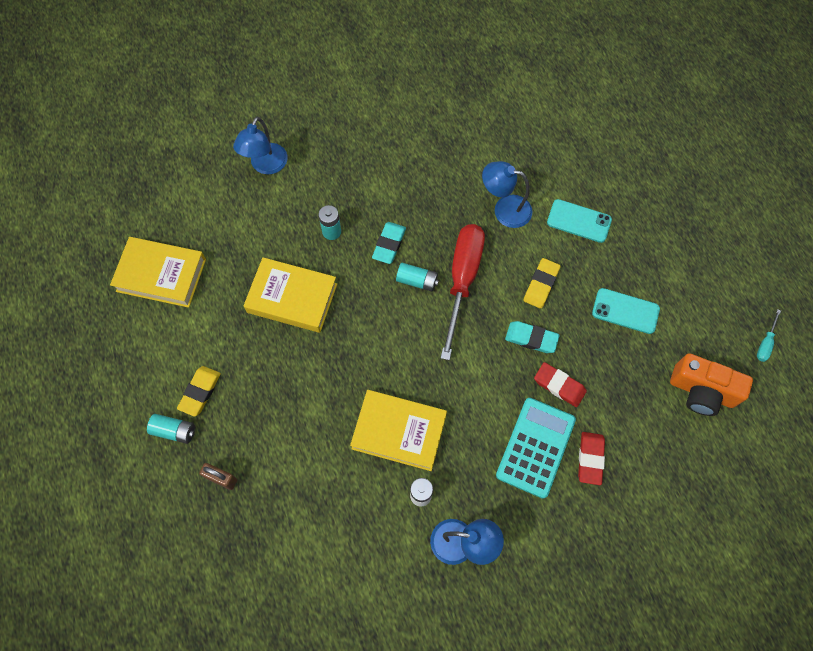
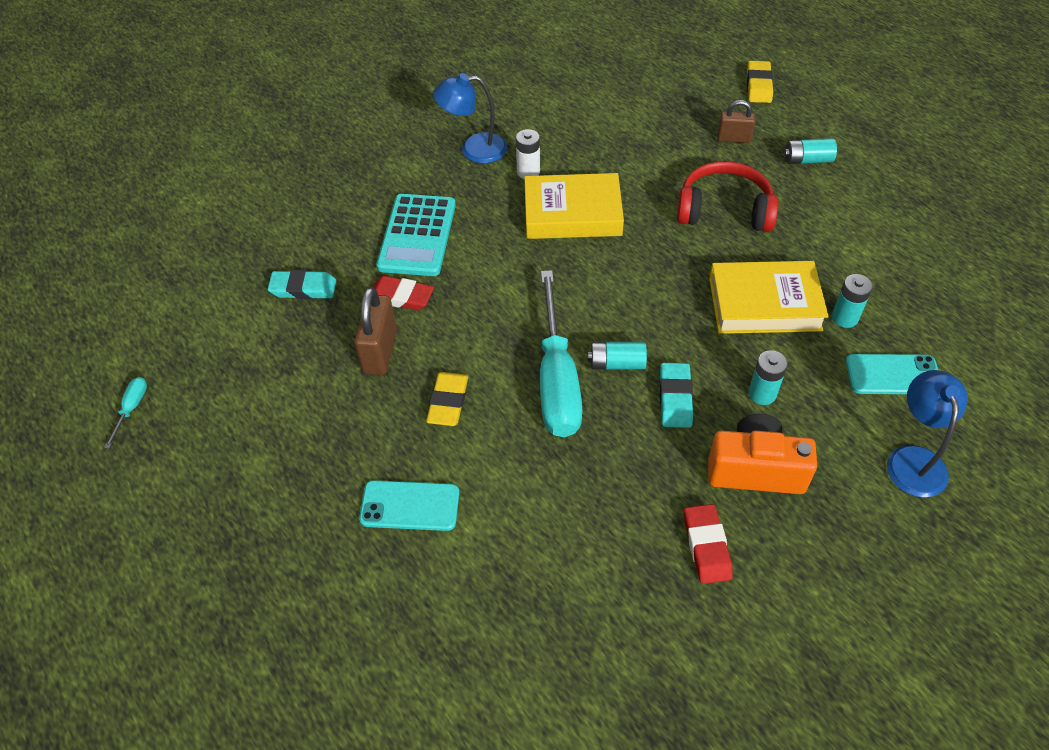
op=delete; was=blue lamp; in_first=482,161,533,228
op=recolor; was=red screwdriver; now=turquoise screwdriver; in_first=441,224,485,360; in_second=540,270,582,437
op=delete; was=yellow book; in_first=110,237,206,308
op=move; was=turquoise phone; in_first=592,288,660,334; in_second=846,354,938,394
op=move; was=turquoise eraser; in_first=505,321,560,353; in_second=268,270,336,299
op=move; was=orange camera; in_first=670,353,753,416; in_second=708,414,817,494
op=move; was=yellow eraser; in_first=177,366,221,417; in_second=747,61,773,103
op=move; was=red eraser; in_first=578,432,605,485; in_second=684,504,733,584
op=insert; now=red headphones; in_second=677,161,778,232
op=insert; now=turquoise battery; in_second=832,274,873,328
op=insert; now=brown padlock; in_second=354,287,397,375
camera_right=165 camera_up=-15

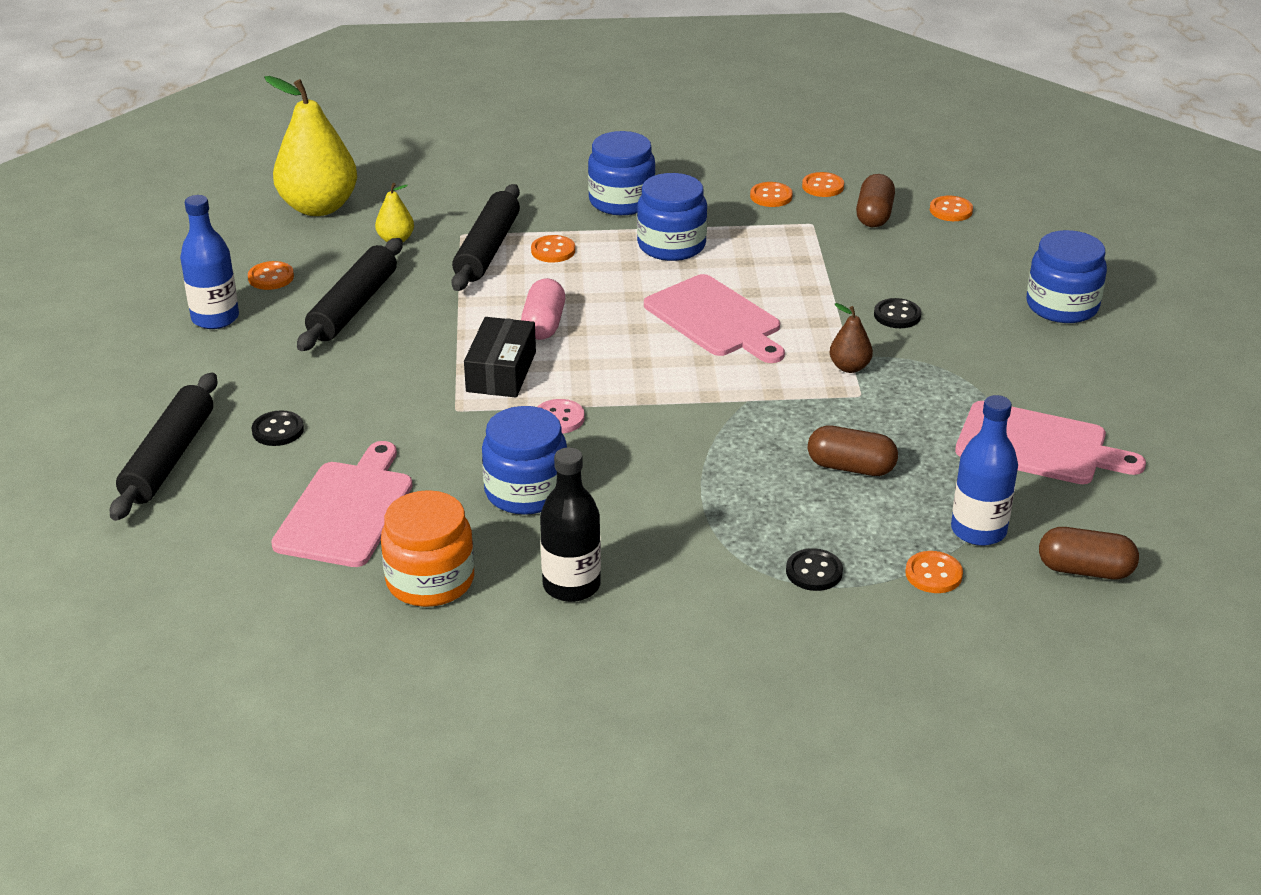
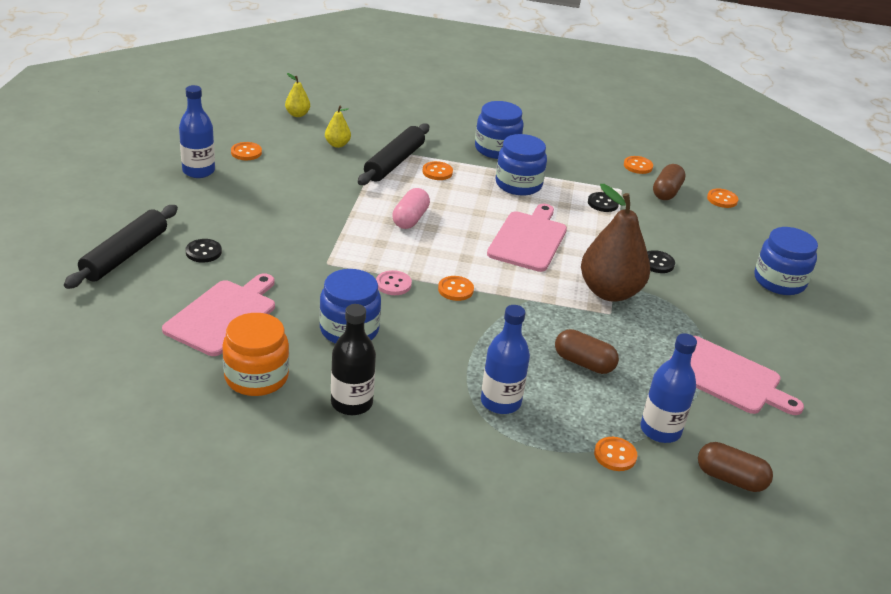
op=resize; was=yellow pear; in_first=264,76,357,216; in_second=285,73,310,117; ratio=0.45
op=move; was=orange button; in_first=750,182,793,207; in_second=438,276,474,301
op=delete; was=black rolling pin; in_first=297,238,403,351
op=rotate; was=pink cutting board; in_first=644,274,785,363; in_second=487,204,567,272; clockwise=-135
op=resize; was=brown pear; in_first=830,303,873,373; in_second=581,184,650,302; ratio=2.2
op=delete; was=black box; in_first=464,317,536,397
op=move; was=black button; in_first=786,548,843,591; in_second=588,192,619,212
op=insert; now=blue bottle; in_second=481,305,530,414
camera_right=10 camera_up=0

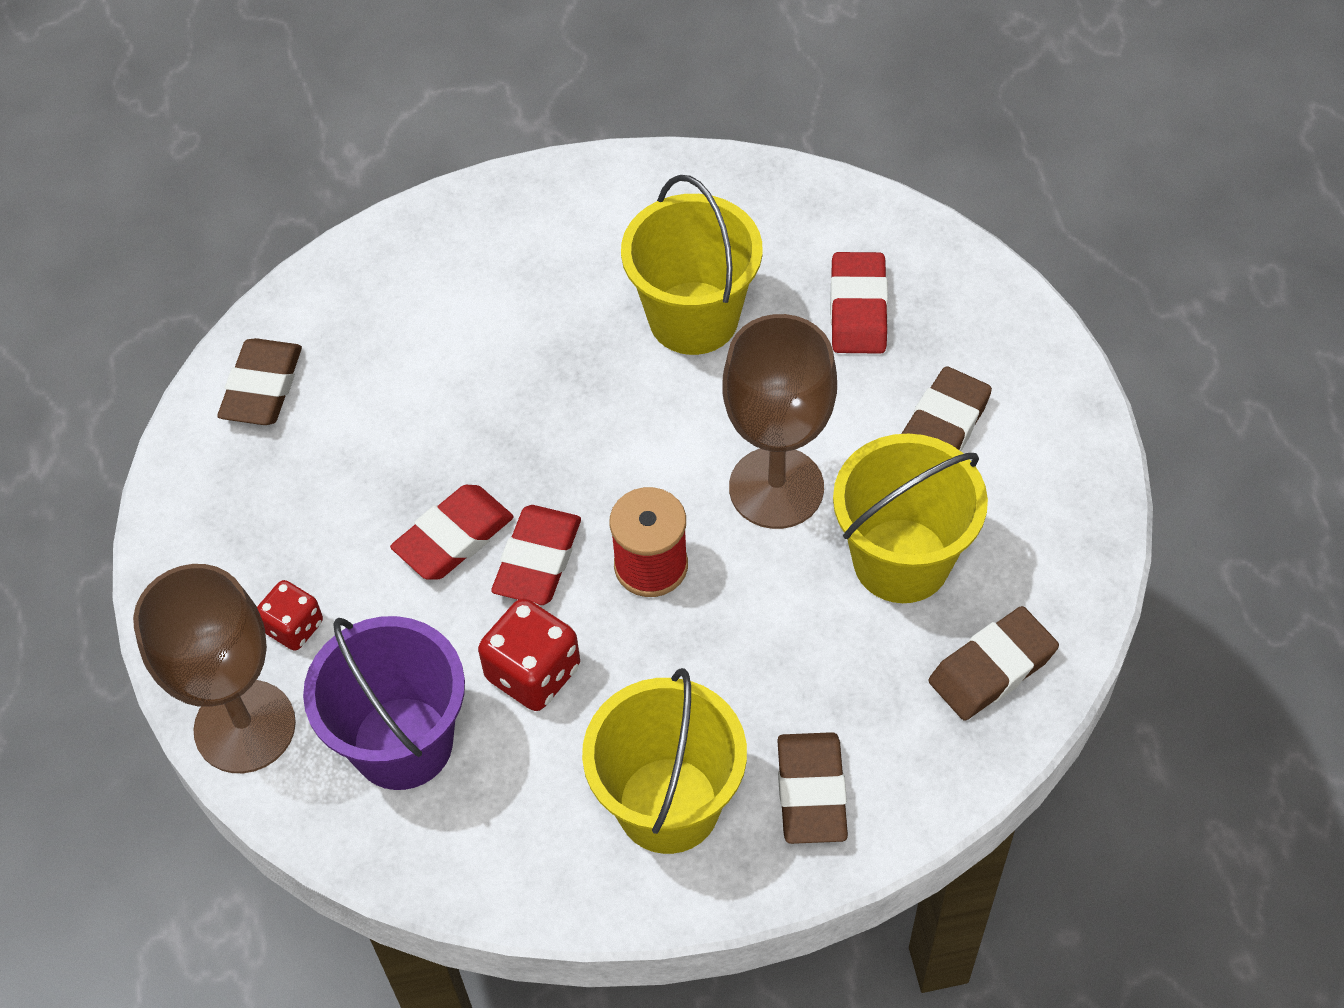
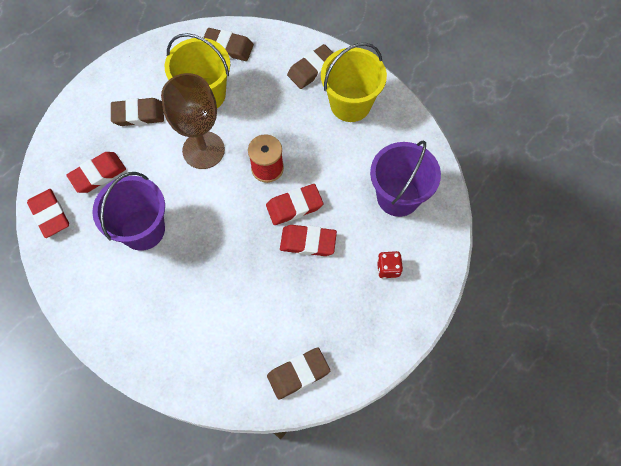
op=recolor; was=yellow bucket; now=purple bucket; in_first=621,175,762,355; in_second=92,172,165,251
op=delete; was=brown goblet; in_first=133,564,296,773
op=delete; was=red dice; in_first=478,598,580,711
op=insert; now=red eraser; in_second=27,189,69,238
camera_right=-130 camera_up=10

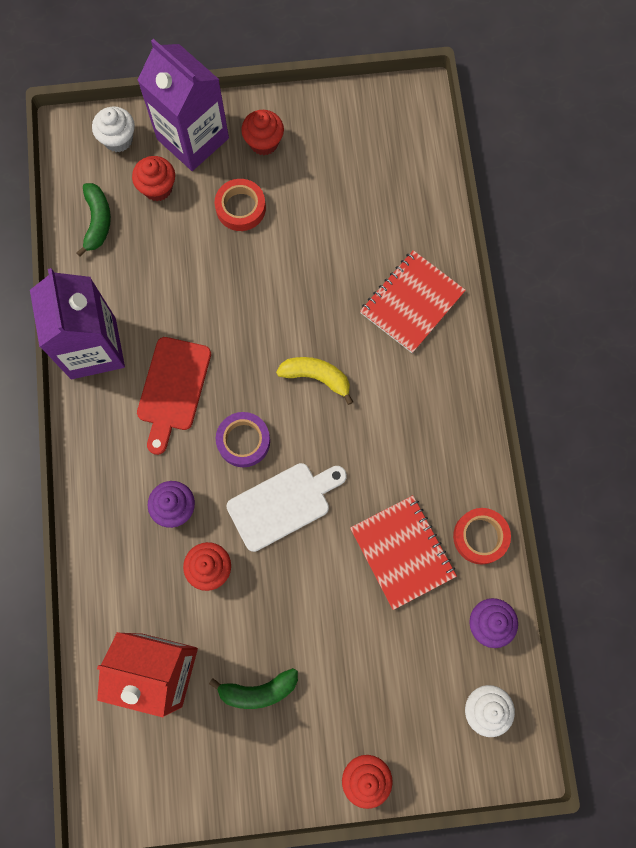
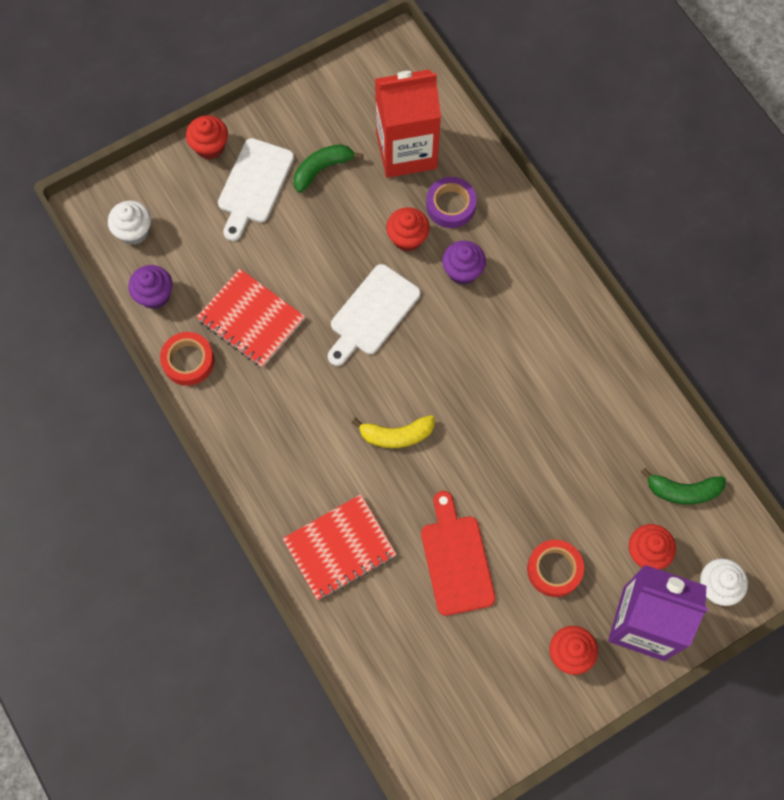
op=rotate; was=green banana; in_first=76,183,111,257; in_second=641,468,726,505; clockwise=-60
op=rotate; was=red notebook; in_first=360,250,466,353; in_second=282,494,397,600; clockwise=45
op=delete; was=purple carton; in_first=30,268,125,379
op=move; was=red cutting board; in_first=137,337,211,455; in_second=421,491,496,616
op=move; was=purple tape; in_first=216,412,270,467; in_second=426,177,477,228
op=insert; now=white cutting board; in_second=218,138,294,241
camera_right=155 camera_up=-5

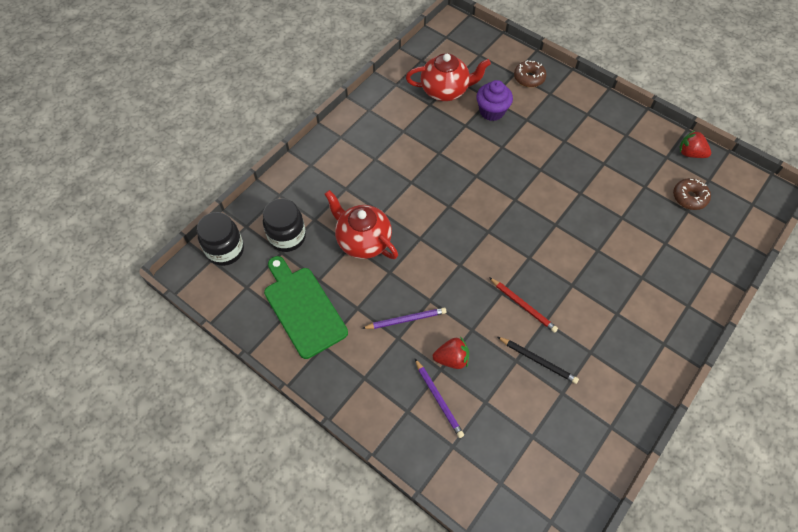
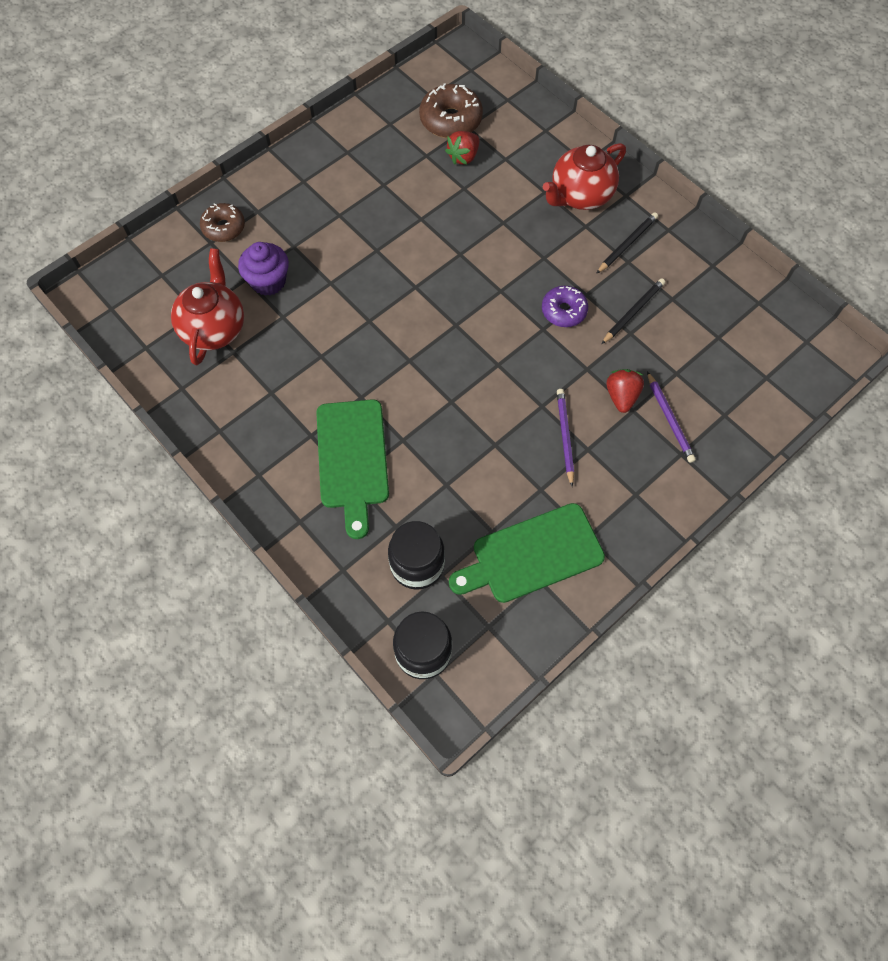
op=move; was=red strawberry; in_first=679,130,711,158; in_second=445,131,479,165
op=resize; was=brown donut; in_first=673,178,711,210; in_second=419,83,483,138; ratio=1.52
op=move; was=red teapot; in_first=325,190,398,259; in_second=543,143,626,210
op=replace; was=red pencil; now=purple donut; in_first=489,277,558,333; in_second=542,286,588,327
op=rotate; was=purple pencil; in_first=415,359,464,438; in_second=647,371,696,463; clockwise=90
op=insert; now=black pencil; in_second=596,212,658,274
op=insert; now=green cutting board; in_second=316,399,389,539
camera_right=-80 camera_up=5

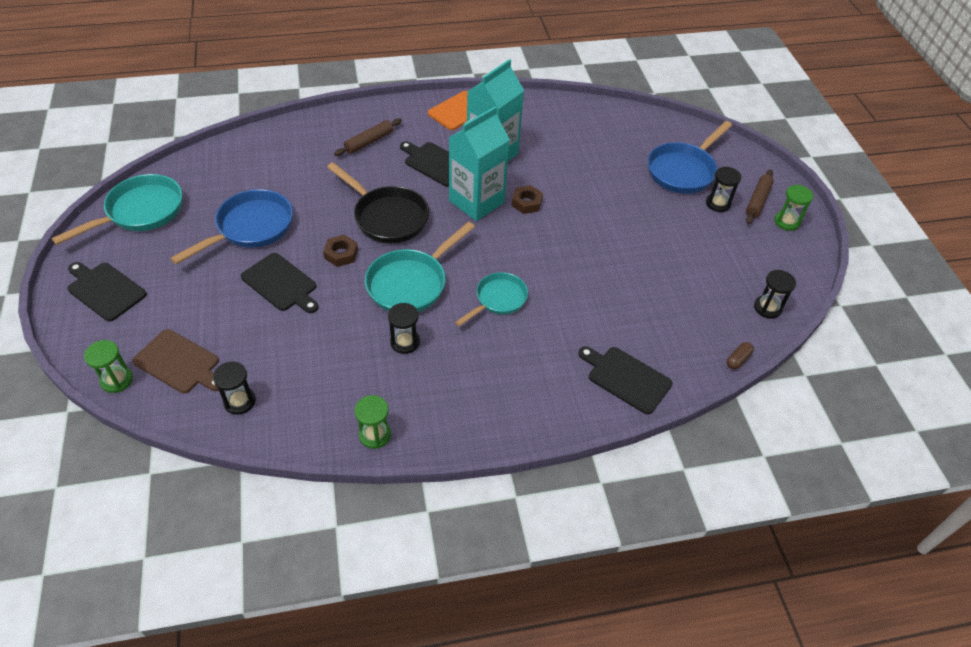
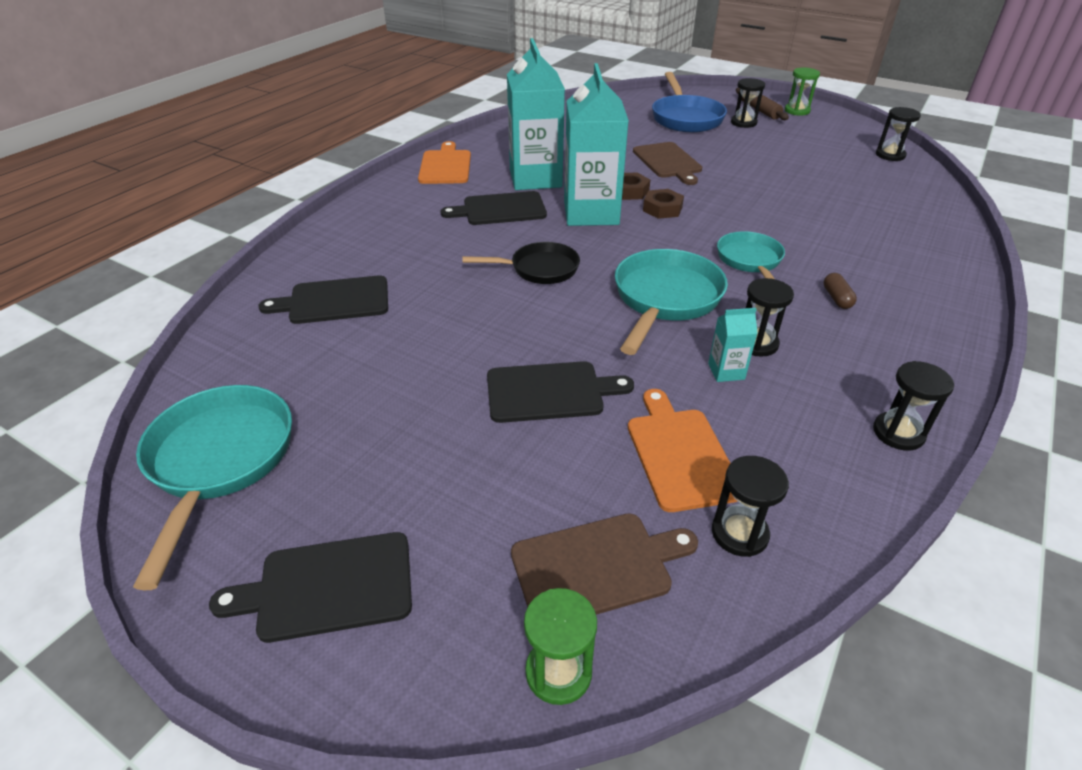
op=delete; was=brown rolling pin; in_first=334,118,402,156
op=resize; was=black pan; in_first=327,162,429,243; in_second=463,242,580,284; ratio=0.64
op=delete; was=blue pan; in_first=170,189,293,264
op=rotate; was=turquoise pan; in_first=365,222,475,312; in_second=615,249,728,355; clockwise=-150
op=move; was=brown nut; in_first=323,235,358,267; in_second=643,189,684,219
op=move; was=brown capsule; in_first=726,342,754,370; in_second=824,273,857,309
op=move; was=black cutting board; in_first=578,346,672,414; in_second=258,275,388,324
op=recolor; was=green hourglass; now=black hourglass; in_first=355,395,391,449; in_second=873,361,954,451
op=insert; now=brown cutting board; in_second=633,142,702,185
op=insert; now=turquoise carton; in_second=708,308,758,382
op=insert; now=orange cutting board; in_second=628,389,737,512
camera_right=-45 camera_up=-10

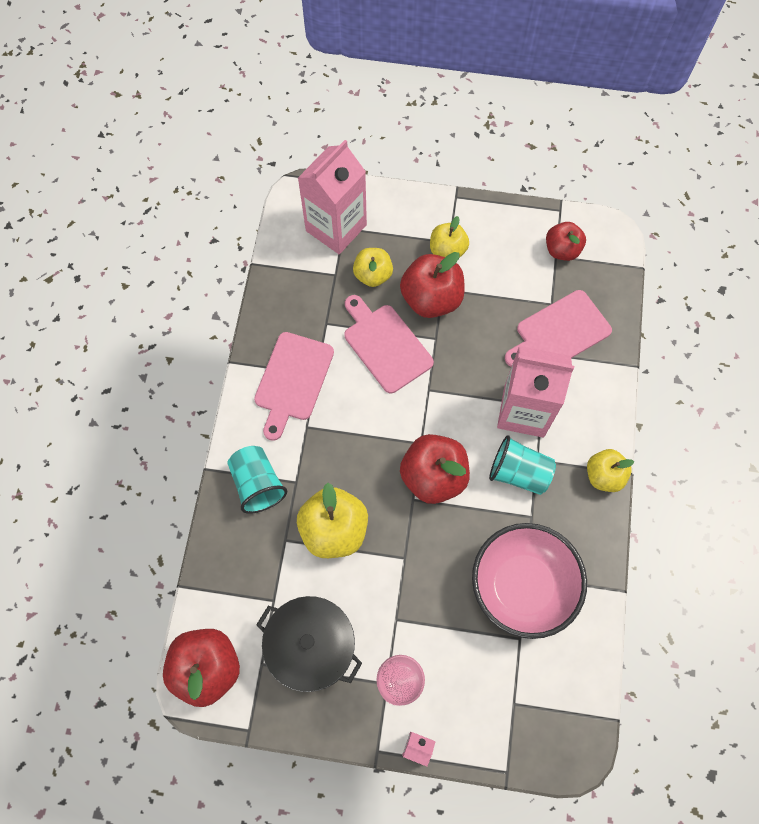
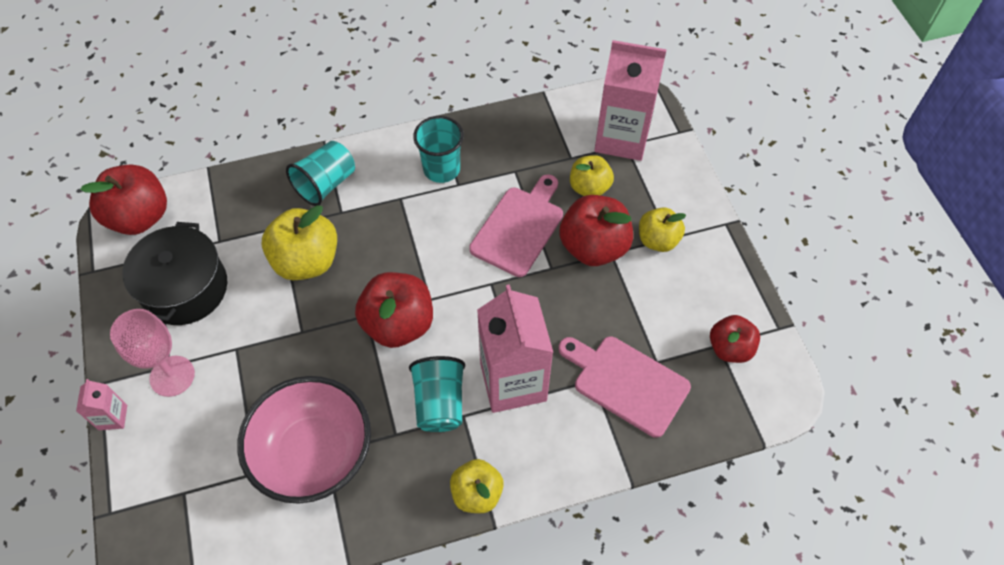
op=replace; was=pink cutting board; now=turquoise cup; in_first=254,332,334,441; in_second=413,116,464,183
camera_right=65 camera_up=-10

